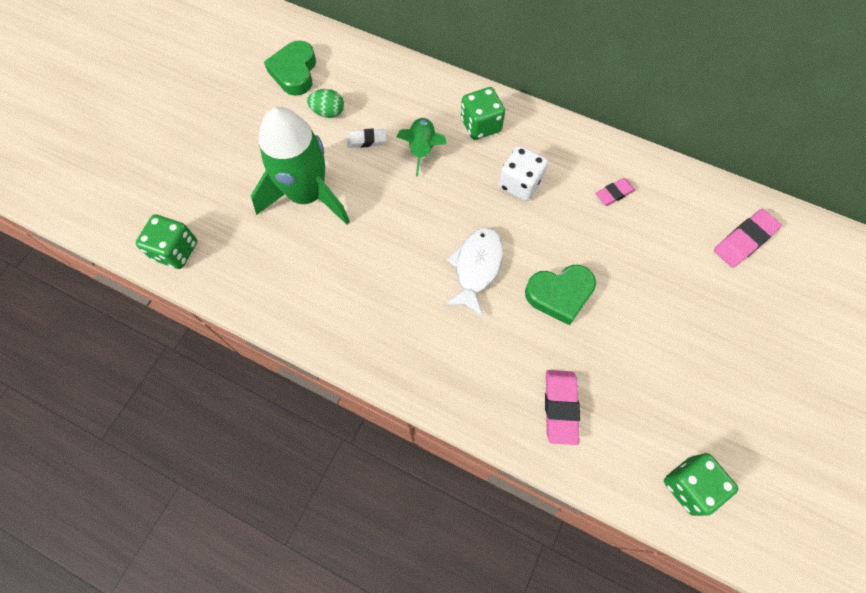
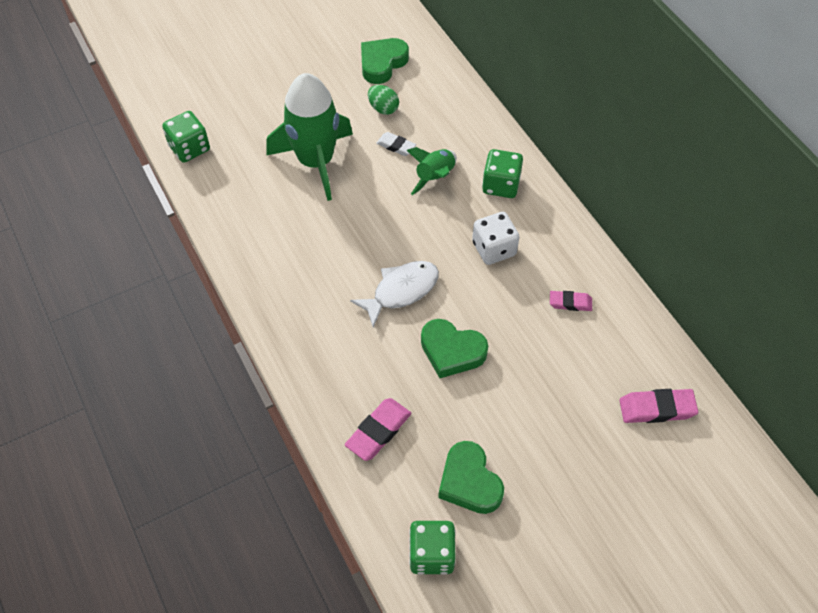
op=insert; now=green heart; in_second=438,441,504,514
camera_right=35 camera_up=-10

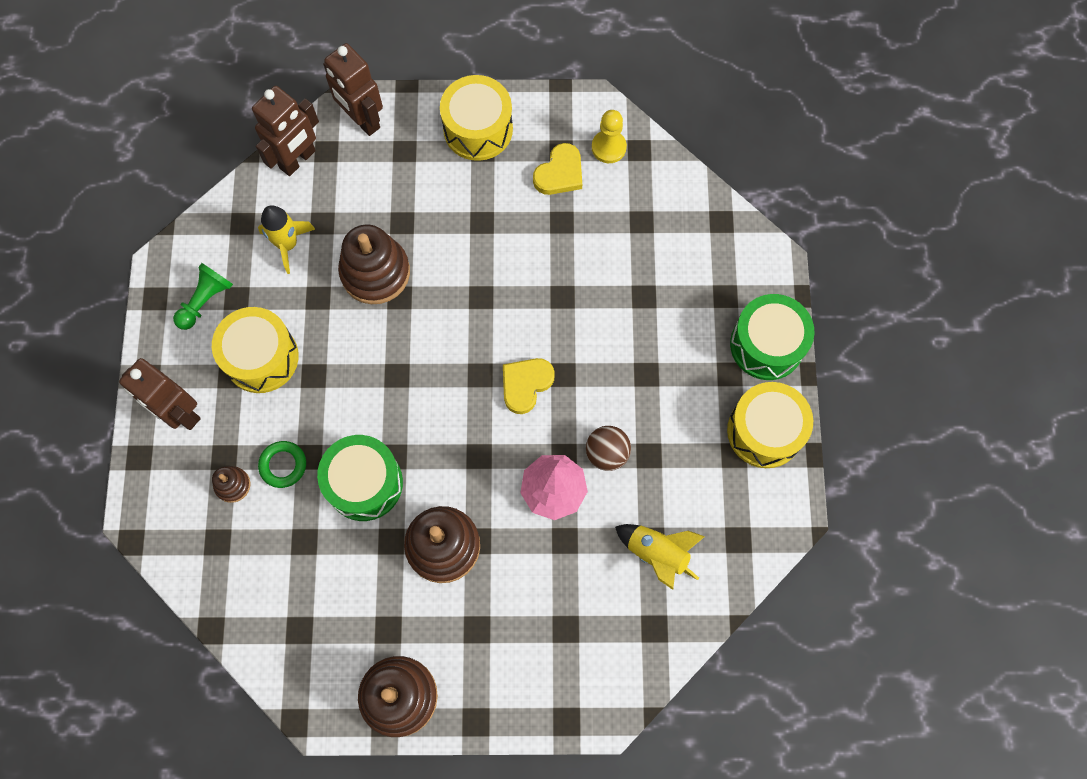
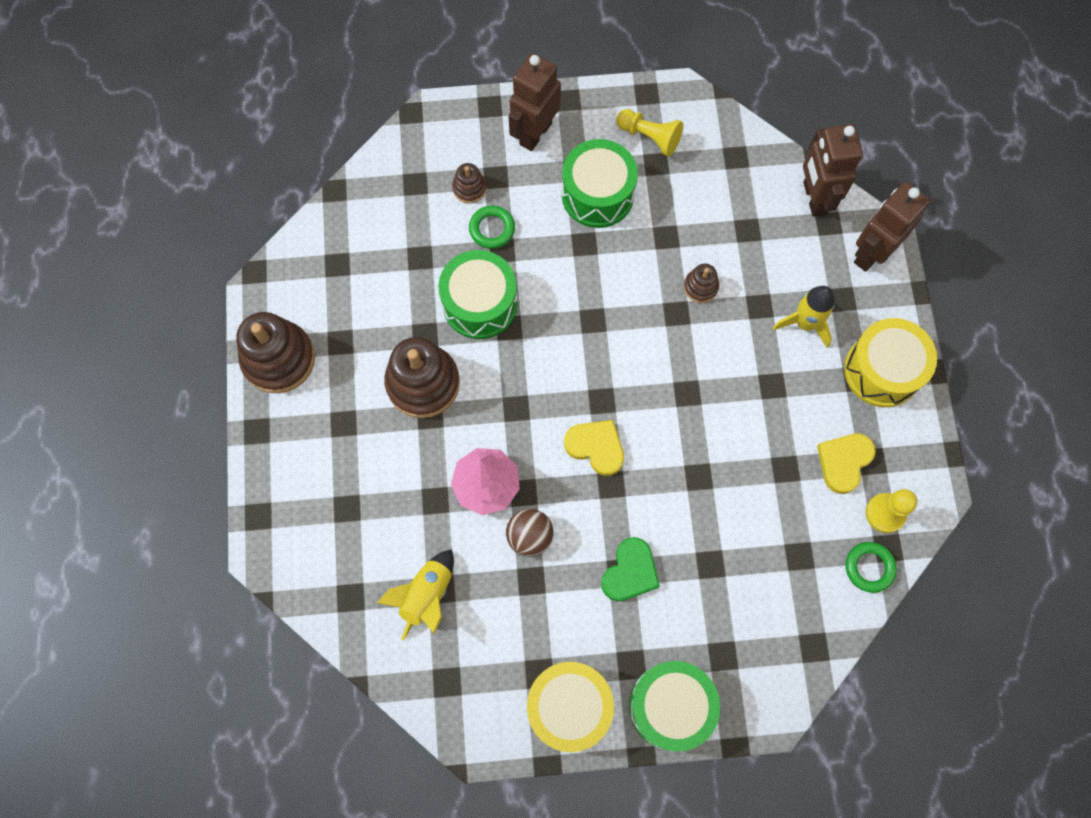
op=rotate; was=brown robot; in_first=252,86,319,176; in_second=803,124,863,216; clockwise=45
op=rotate; was=yellow heart; in_first=533,143,582,195; in_second=817,434,876,494; clockwise=90
op=move; was=yellow rocket; in_first=258,205,315,274; in_second=773,286,835,348
op=resize; was=brown stacking toy; in_first=338,224,410,304; in_second=684,264,719,303; ratio=0.48
op=recolor; was=green pawn; now=yellow pawn; in_first=173,263,233,330; in_second=616,109,683,157
op=recolor; was=yellow drum; now=green drum; in_first=212,307,299,393; in_second=562,139,638,228
op=insert; now=green heart; in_second=601,537,660,601
op=insert; now=green ring; in_second=846,542,897,593
camera_right=85 camera_up=0

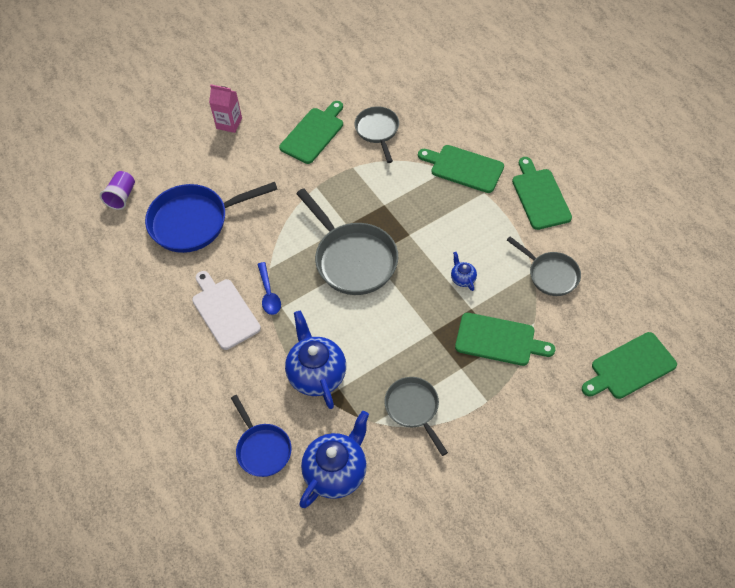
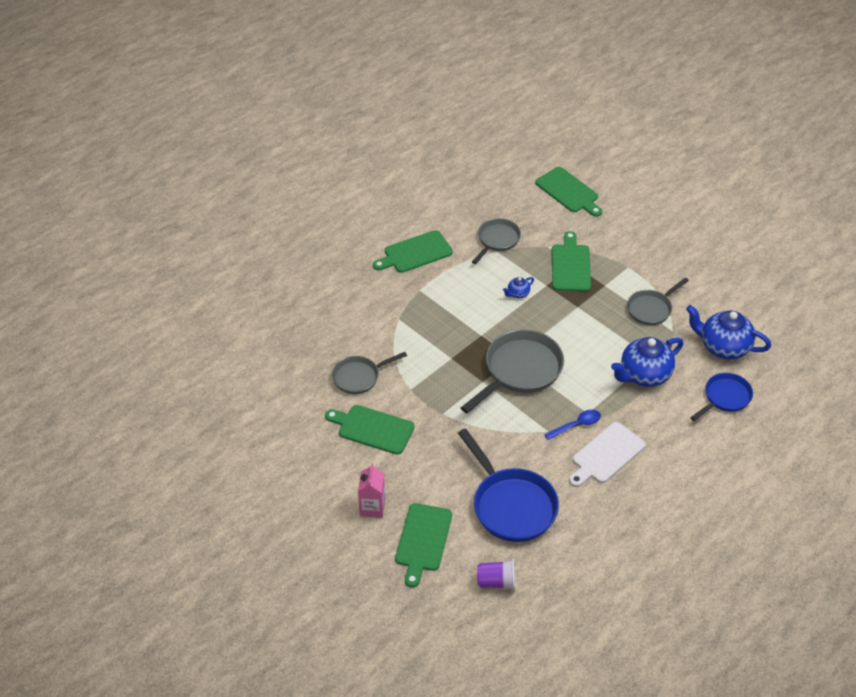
op=move; was=green cutting board; in_first=418,145,504,193; in_second=395,503,452,587
camera_right=-105 camera_up=-10

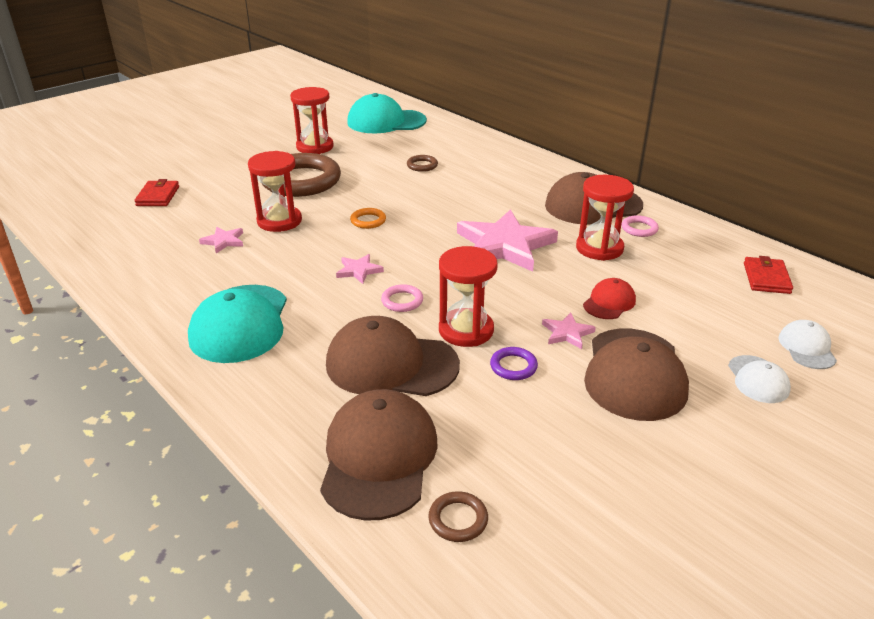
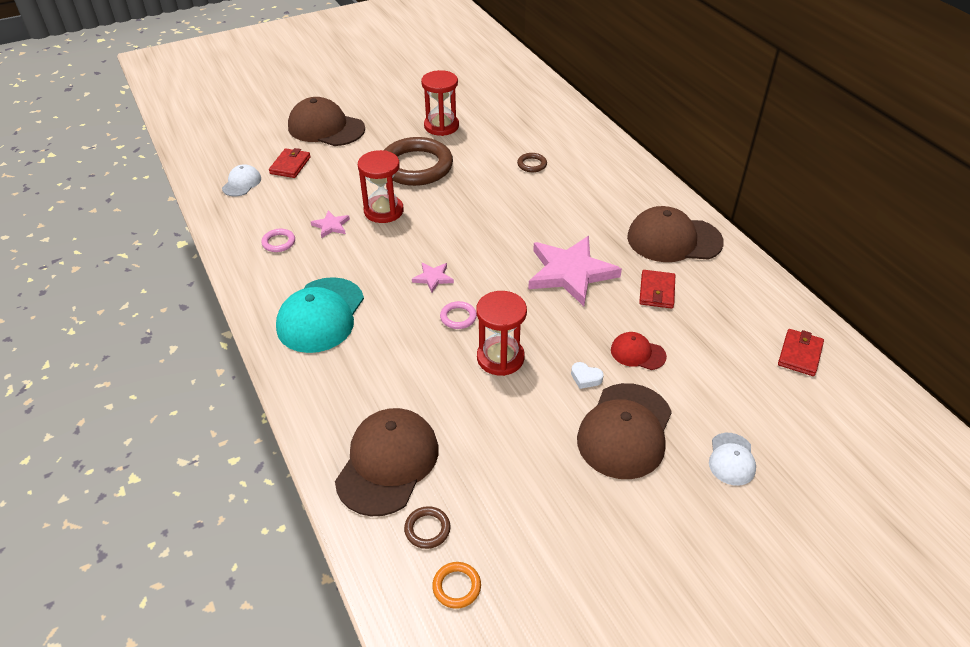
op=delete; was=turquoise cap; in_first=347,93,427,133
op=replace; was=red hourglass; now=red wallet; in_first=576,175,634,261; in_second=639,270,675,309
op=move; was=orange ring; in_first=350,208,386,229; in_second=432,562,481,609
op=move; was=pink ring; in_first=621,215,659,237; in_second=261,229,295,252
op=rotate; was=red cap; in_first=583,278,636,319; in_second=611,332,667,370; clockwise=-120
op=replace; was=pink star; now=white heart; in_first=542,313,596,349; in_second=571,362,604,389
op=move; was=brown cap; in_first=326,316,460,396; in_second=288,97,365,146
op=move; was=white cap; in_first=778,320,837,369; in_second=222,164,261,197
op=delete; was=purple ring; in_first=490,347,538,380
camera_right=15 camera_up=10

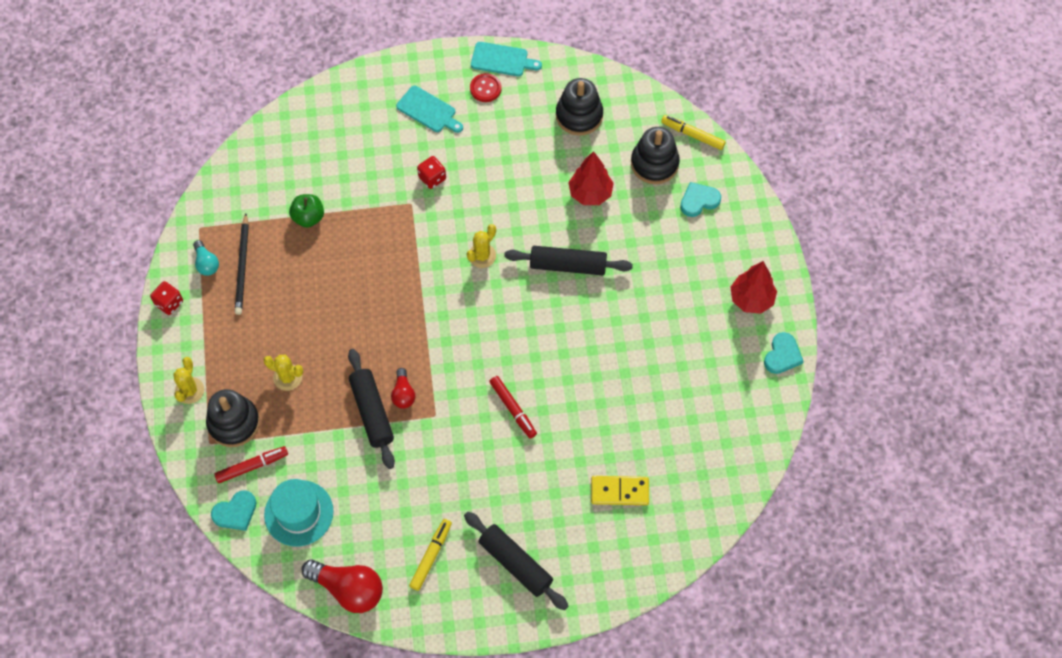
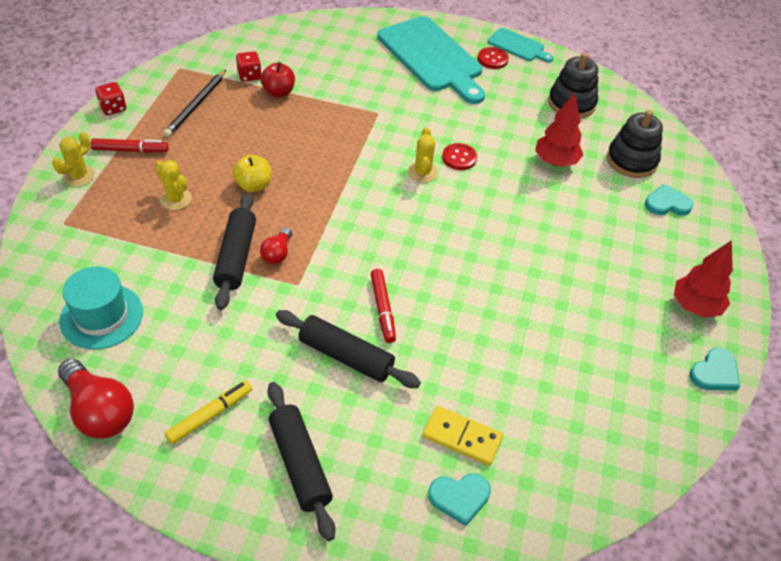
op=resize; was=turquoise cutting board; in_first=396,86,463,133; in_second=377,16,485,104; ratio=2.03
op=delete; was=yellow marker; in_first=661,115,726,150
op=move; was=red dice; in_first=417,156,446,189; in_second=236,51,262,82
op=recolor; was=green apple; now=red apple; in_first=289,194,324,228; in_second=261,62,295,97
op=rotate; was=yellow cactus; in_first=467,224,496,268; in_second=408,127,438,182; clockwise=-60
op=delete; was=turquoise light bulb; in_first=193,240,219,276
op=move; was=black rolling pin; in_first=504,246,633,275; in_second=276,310,421,388
op=delete; was=black stacking toy; in_first=206,389,260,447
op=move; was=red marker; in_first=214,446,288,483; in_second=91,138,169,153
op=move; was=turquoise heart; in_first=211,490,256,531; in_second=428,473,491,526
op=insert; now=red button; in_second=442,143,477,170
op=insert; now=yellow apple; in_second=233,155,271,192
camera_right=20 camera_up=-15

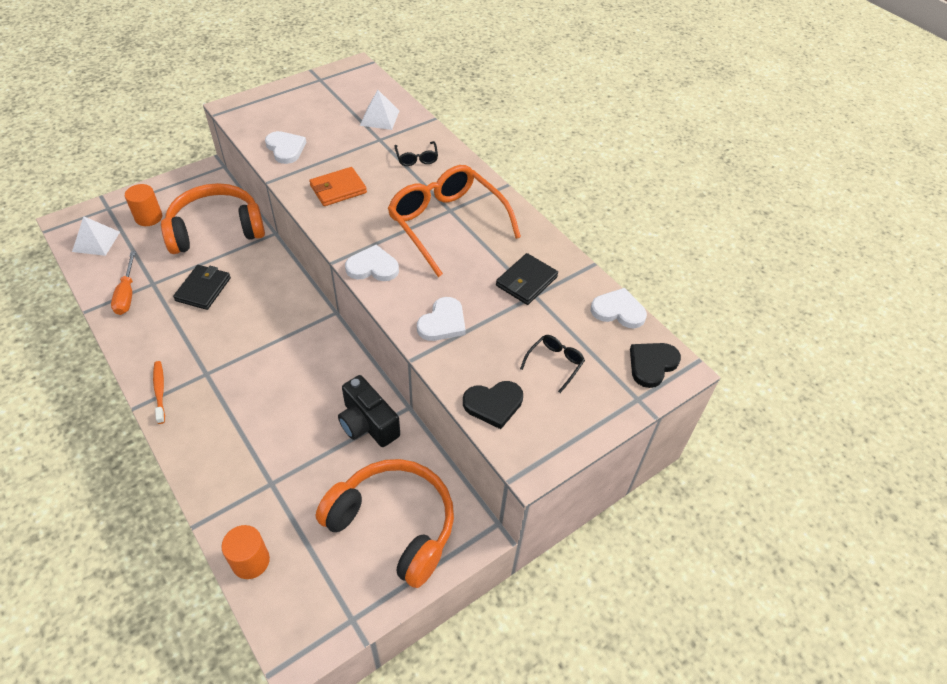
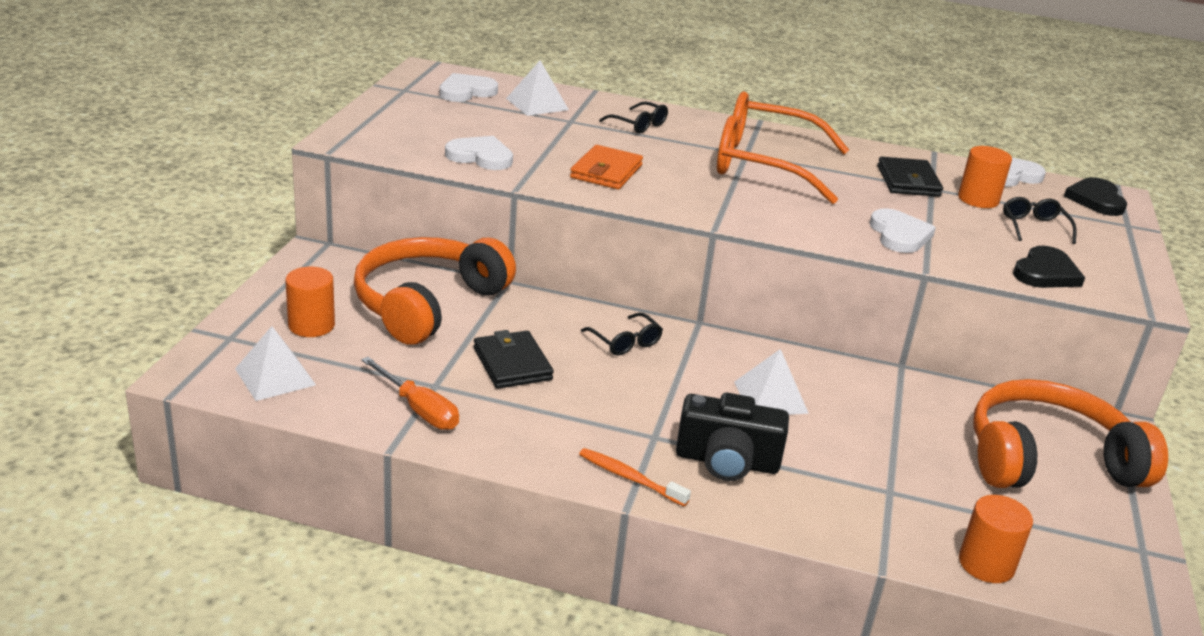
op=move; was=white heart; in_first=345,245,399,281; in_second=439,73,498,102
op=move; was=black camera; in_first=338,375,400,447; in_second=676,393,789,481
op=insert; now=orange cylinder; in_second=958,146,1012,208
op=insert; now=black glasses; in_second=581,313,663,355
op=insert; now=white pyramid; in_second=734,349,809,415
camera_right=-40 camera_up=-20

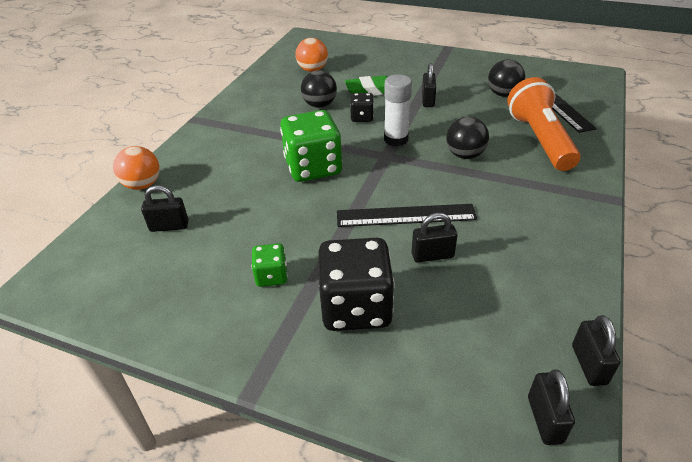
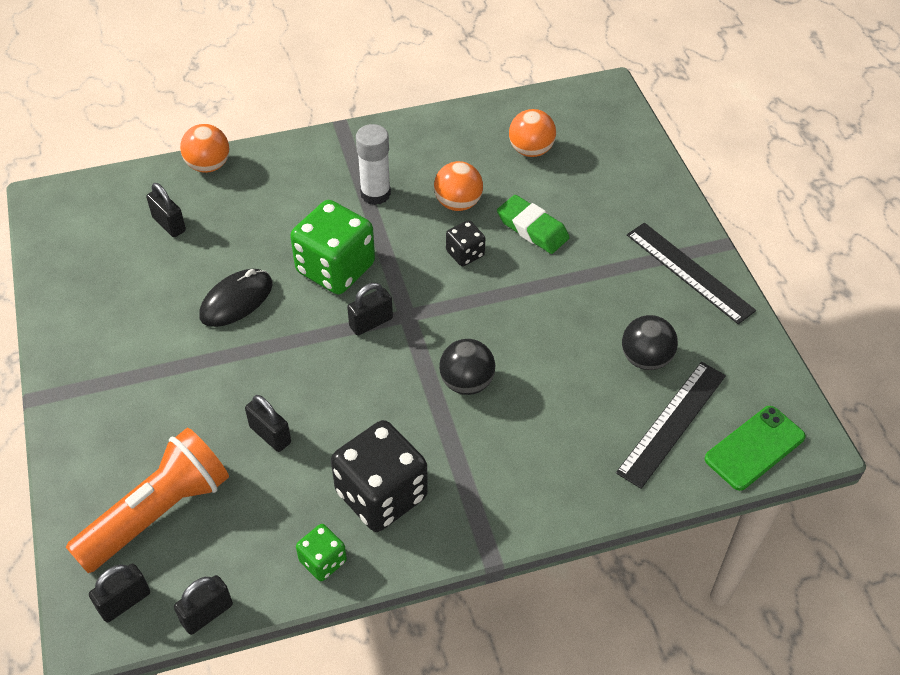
op=move; was=black padlock; in_first=422,63,436,107; in_second=347,283,393,336
op=recolor; was=black ball; now=orange ball; in_first=301,70,337,108; in_second=434,161,483,211
op=move; was=white glue stick; in_first=384,75,412,146; in_second=356,124,391,205
op=move; was=orange flashlight; in_first=507,77,580,171; in_second=66,427,229,573
op=move; was=black ruler; in_first=337,204,477,227; in_second=627,223,756,324
op=move; was=black dice; in_first=318,238,395,331; in_second=331,420,428,532
op=move; was=green dice; in_first=252,243,288,287; in_second=296,524,347,581
op=insert; now=black mouse; in_second=199,269,272,327
op=insert; now=green phone; in_second=705,406,806,491
camera_right=50 camera_up=10

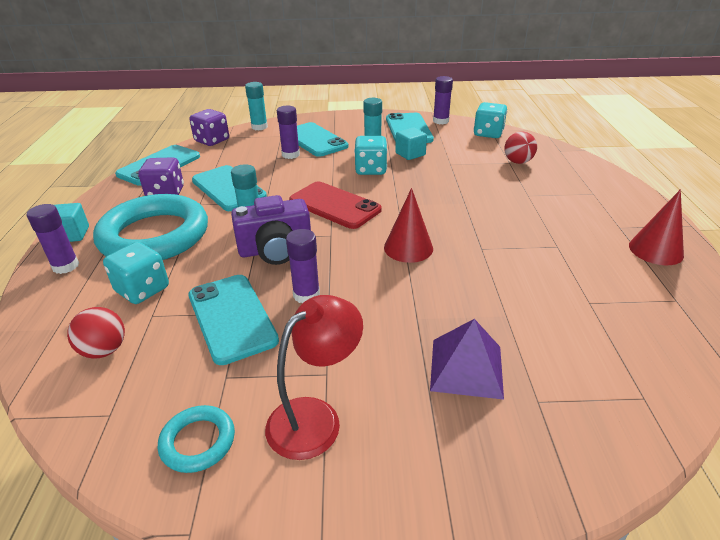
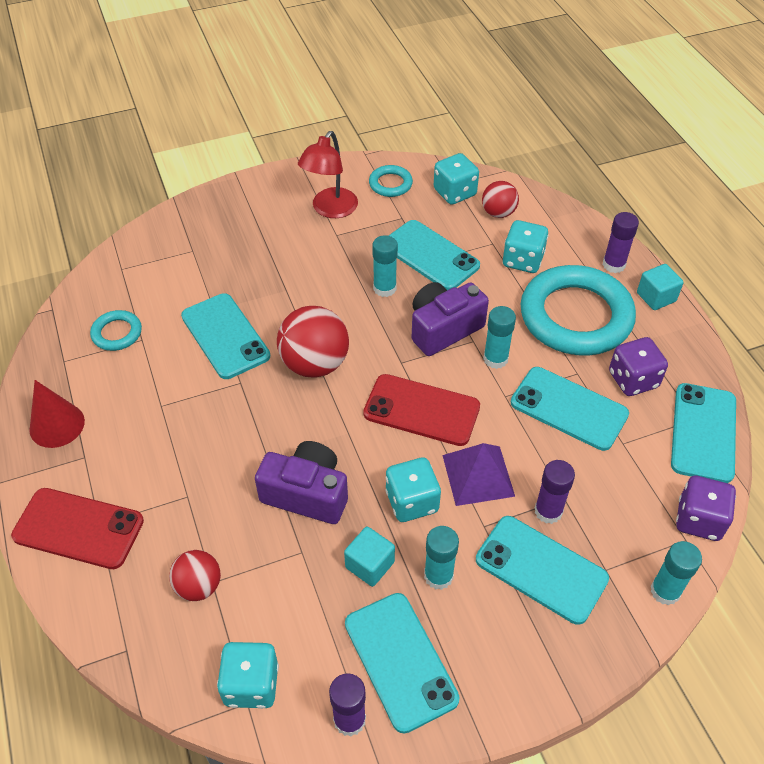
op=replace; was=red cone; now=red ball; in_first=384,188,433,263; in_second=277,306,349,378
op=recolor; was=purple glue stick; now=turquoise glue stick; in_first=286,229,320,303; in_second=372,235,398,297
op=move; was=purple pyramid; in_first=430,319,504,400; in_second=443,443,515,506
op=insert; now=turquoise dice; in_second=434,153,479,205
op=insert; now=turquoise phone; in_second=181,293,270,379
op=insert; now=turquoise ring; in_second=90,310,142,351
op=insert; now=purple camera; in_second=255,441,348,524
op=insert; now=red phone; in_second=11,488,144,569
camera_right=160 camera_up=15

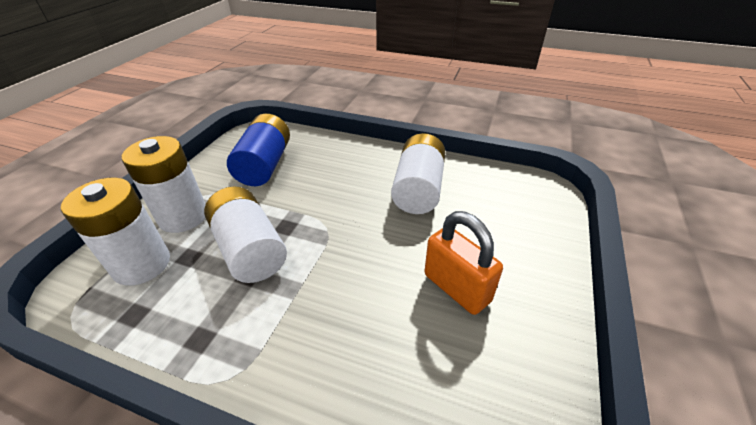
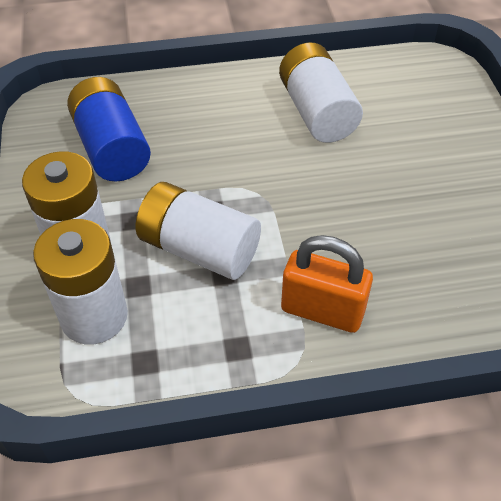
op=move; was=orange padlock; in_first=424,211,503,315; in_second=281,235,373,333
camera_right=-30 camera_up=10

